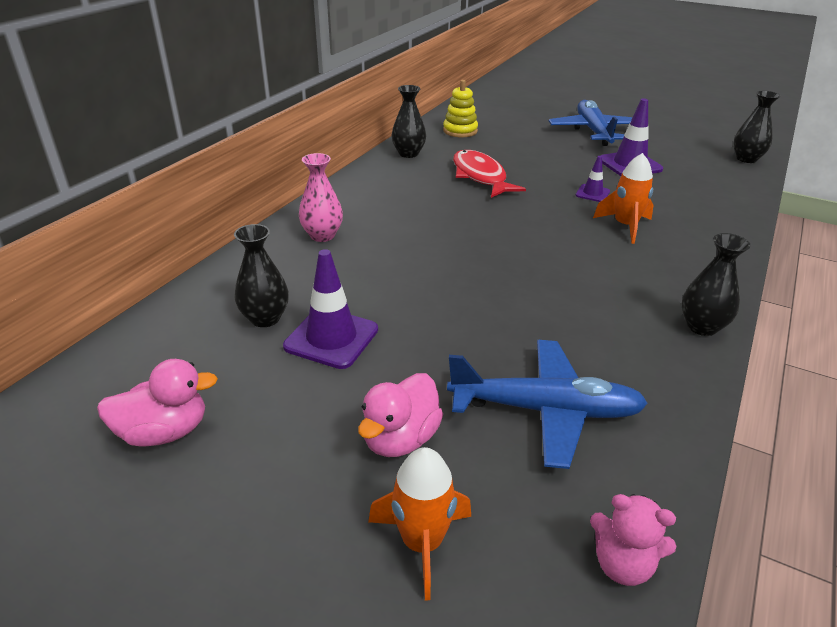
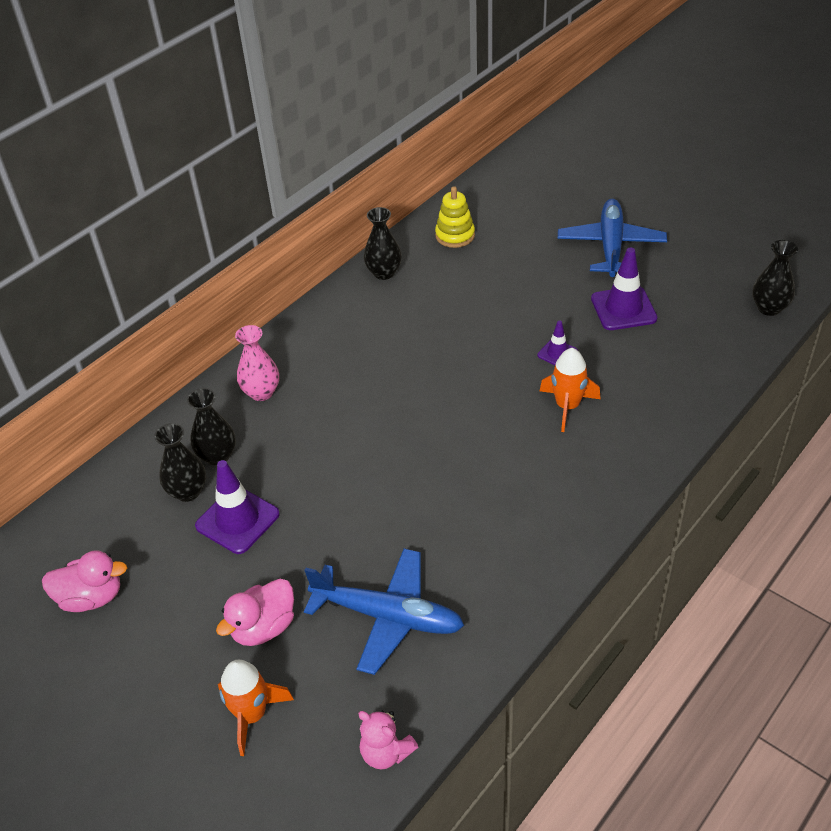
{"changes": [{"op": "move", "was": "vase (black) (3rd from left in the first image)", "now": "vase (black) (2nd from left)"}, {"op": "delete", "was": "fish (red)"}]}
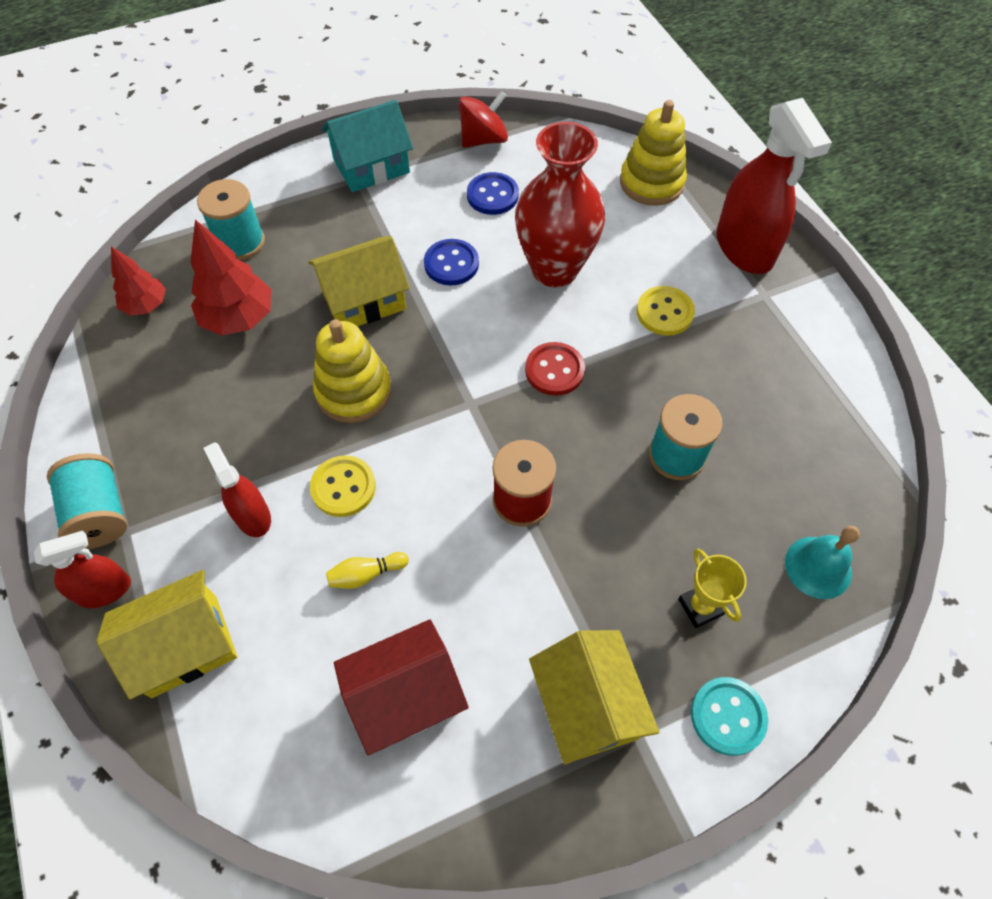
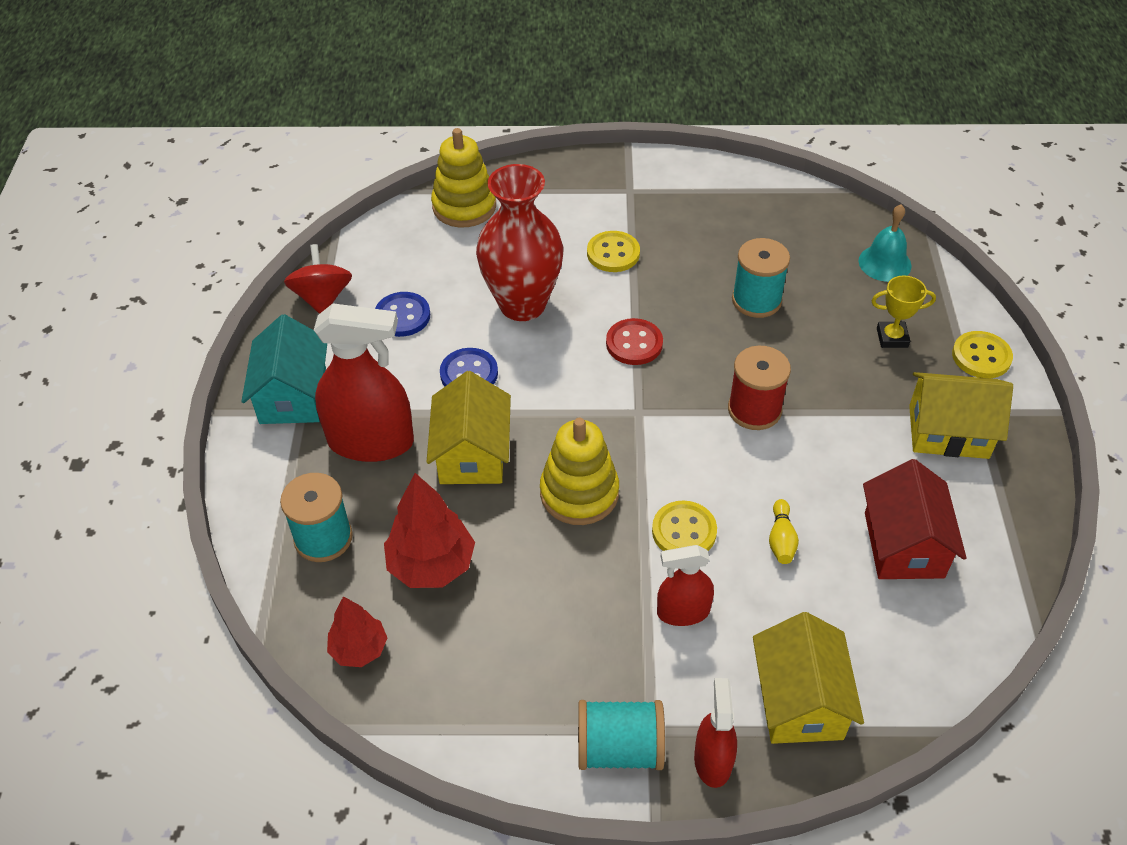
{"changes": [{"op": "move", "was": "spray bottle (red) (3rd from left in the first image)", "now": "spray bottle (red) (1st from left)"}, {"op": "recolor", "was": "button (turquoise)", "now": "button (yellow) (3rd from left)"}]}
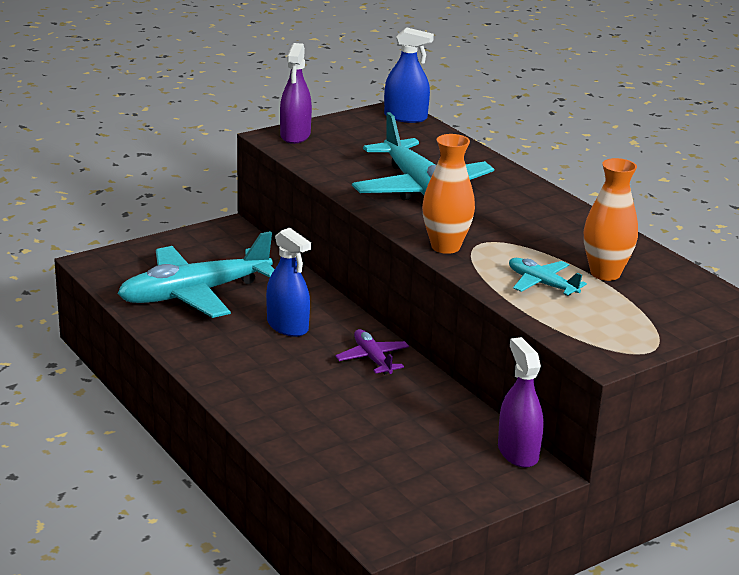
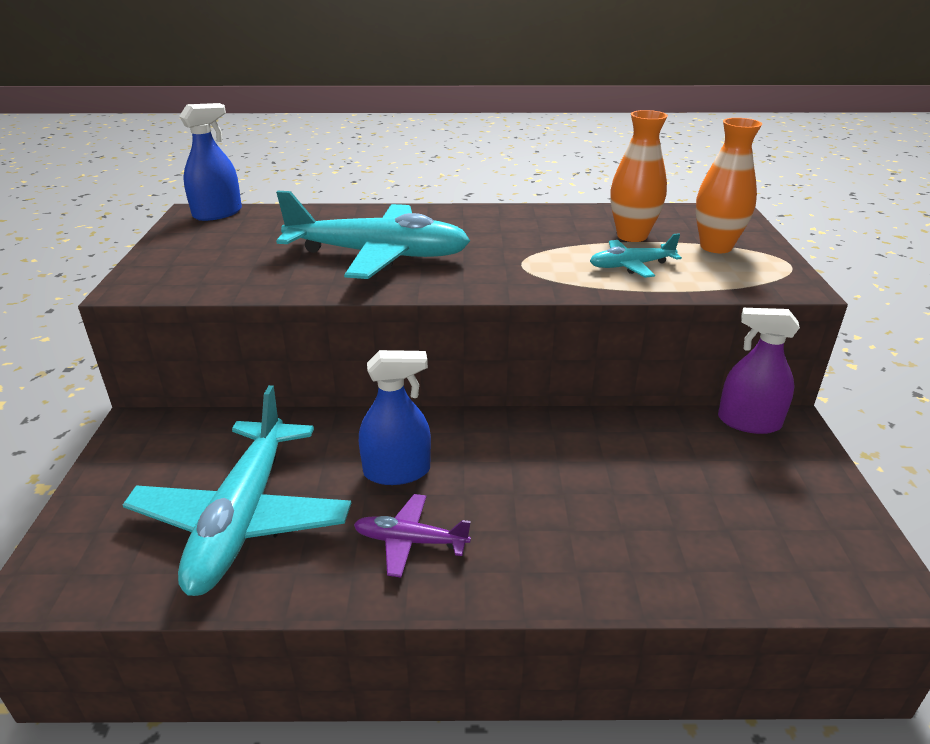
{"changes": [{"op": "move", "was": "plane (purple)"}, {"op": "move", "was": "vase (orange) (1st from left in the first image)", "now": "vase (orange) (2nd from left)"}, {"op": "delete", "was": "spray bottle (purple) (1st from left)"}]}
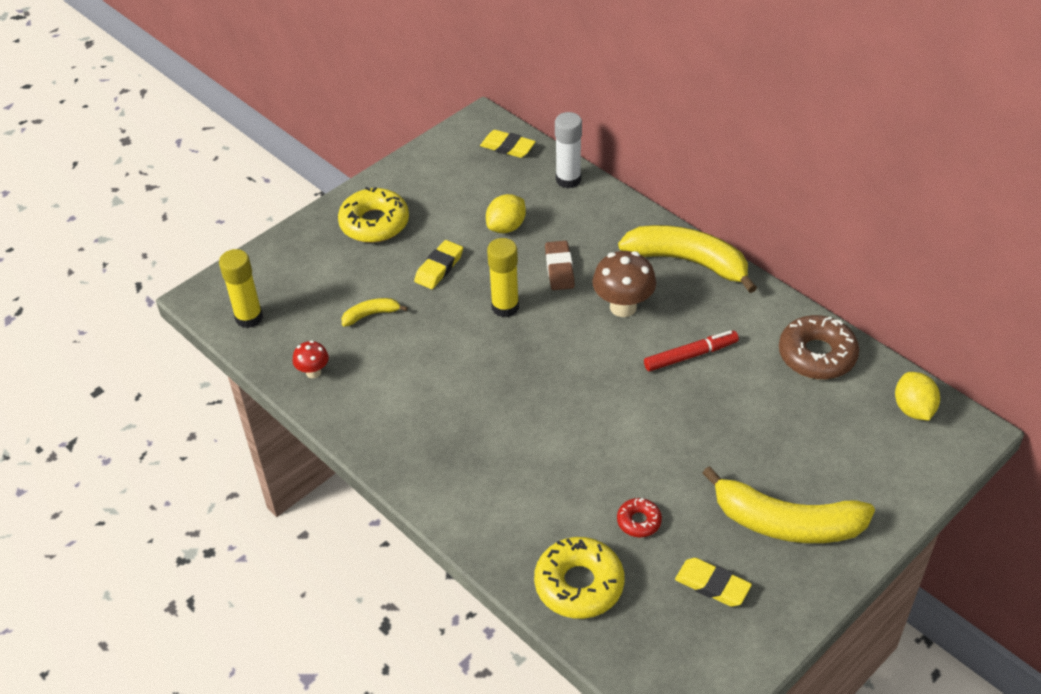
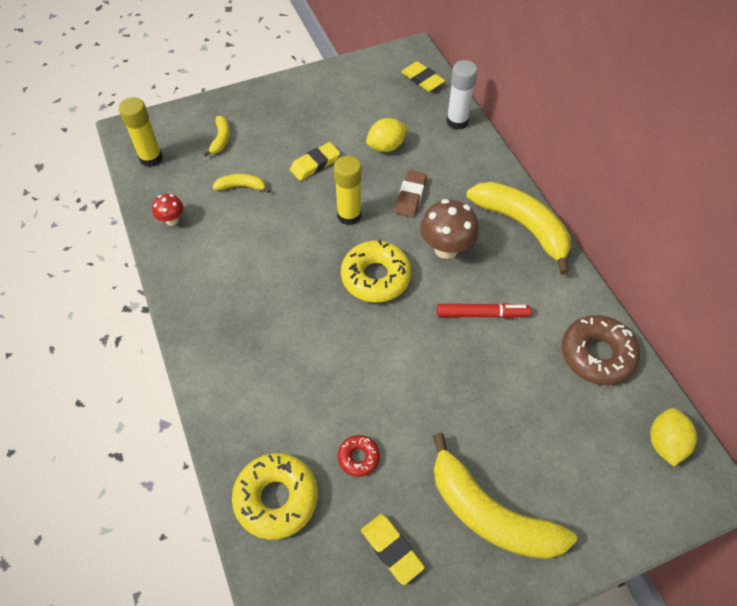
{"changes": [{"op": "insert", "now": "banana (yellow) (1st from left)"}, {"op": "move", "was": "donut (yellow) (1st from left in the first image)", "now": "donut (yellow) (2nd from left)"}]}
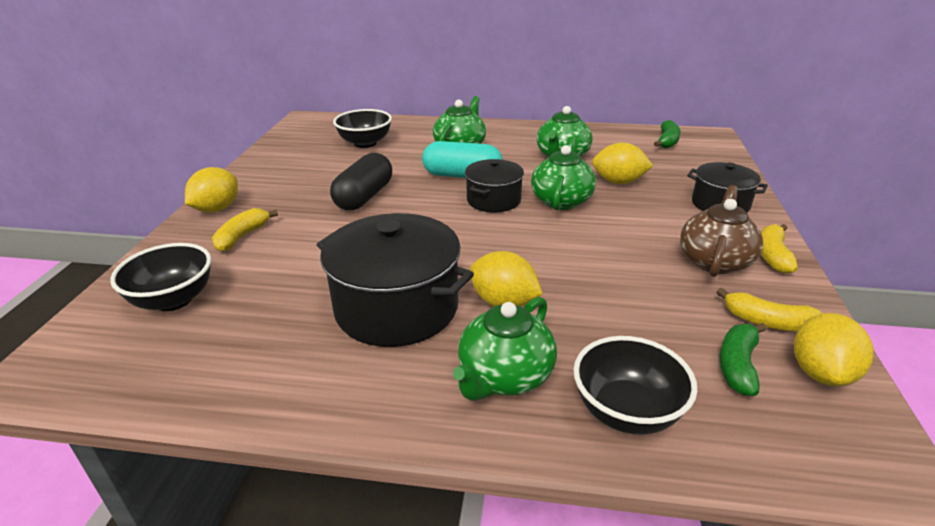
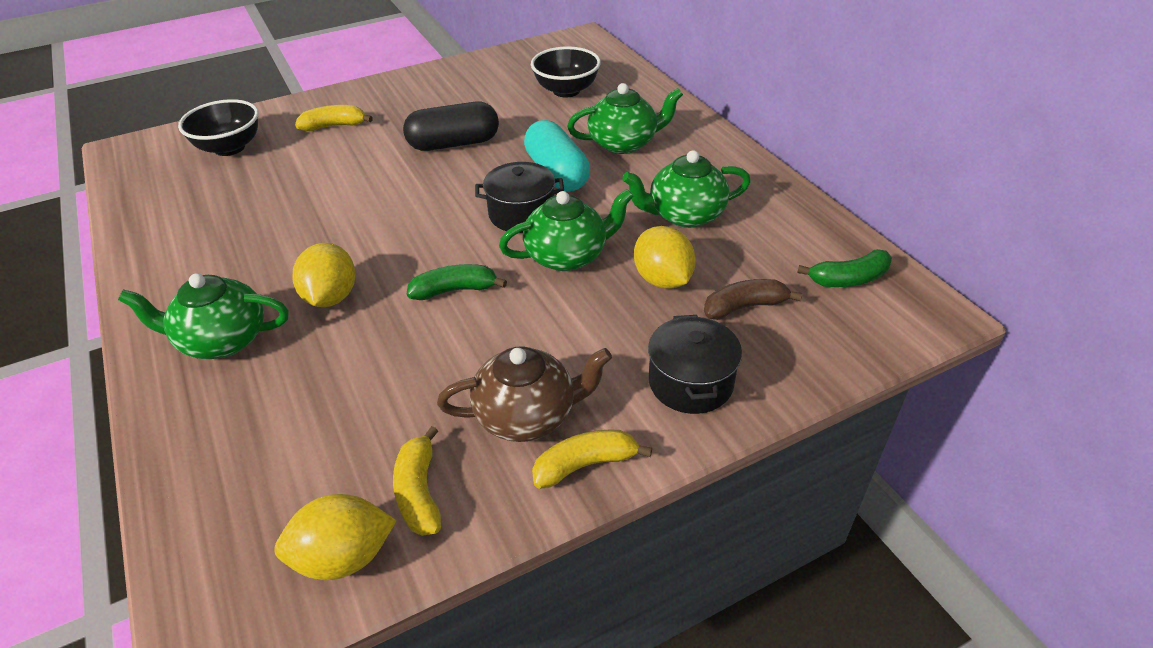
{"changes": [{"op": "move", "was": "banana (green) (2nd from left in the first image)", "now": "banana (green) (1st from left)"}, {"op": "insert", "now": "banana (brown)"}, {"op": "delete", "was": "lemon (yellow) (1st from left)"}, {"op": "delete", "was": "pot (black) (1st from left)"}, {"op": "delete", "was": "bowl (black) (3rd from left)"}]}
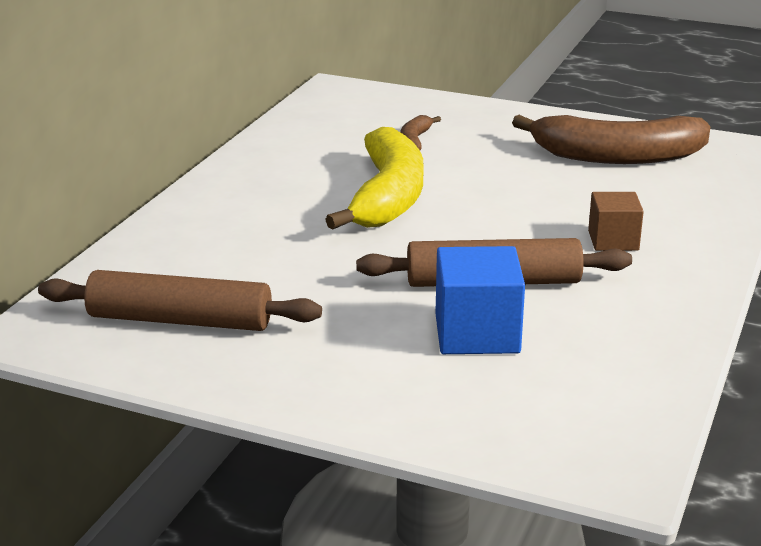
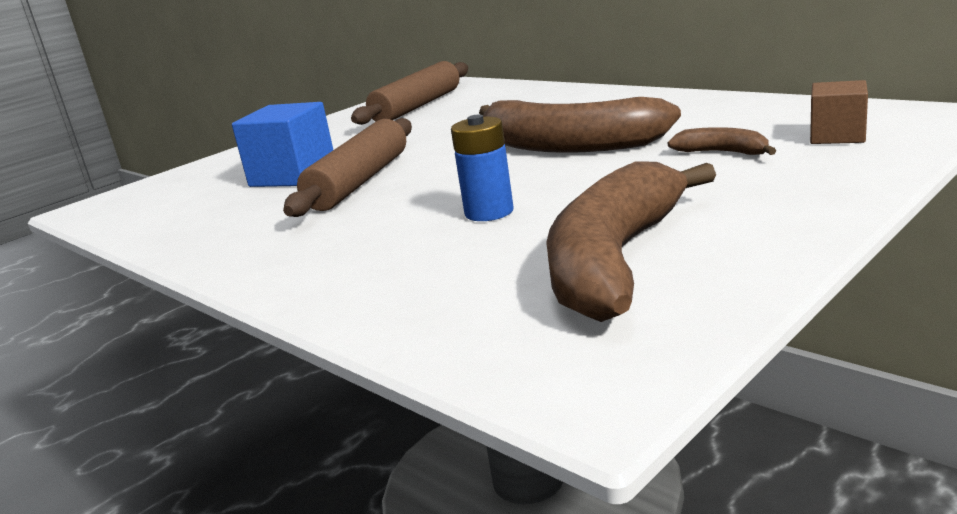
{"changes": [{"op": "insert", "now": "battery (blue)"}, {"op": "recolor", "was": "banana (yellow)", "now": "banana (brown) (1st from left)"}, {"op": "move", "was": "cube (brown)"}]}
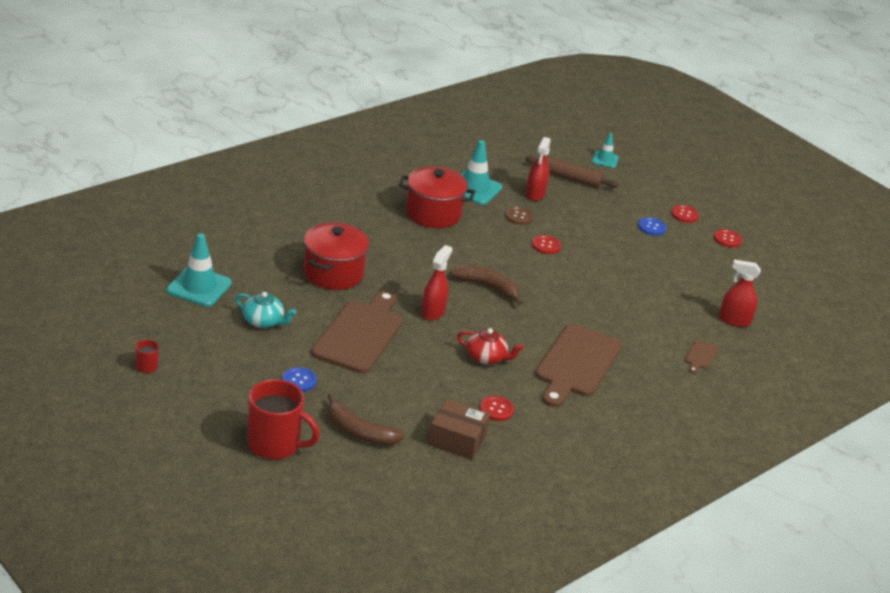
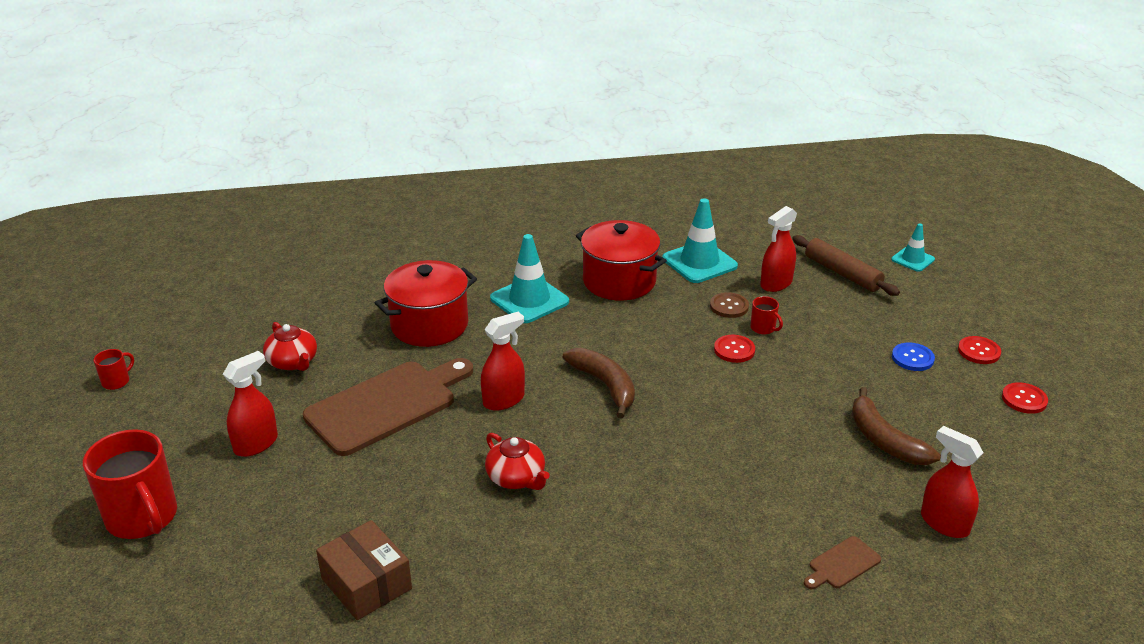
{"changes": [{"op": "replace", "was": "button (blue) (1st from left)", "now": "spray bottle (red) (1st from left)"}, {"op": "recolor", "was": "teapot (turquoise)", "now": "teapot (red) (1st from left)"}, {"op": "move", "was": "traffic cone (turquoise) (1st from left)"}, {"op": "insert", "now": "mug (red) (3rd from left)"}, {"op": "move", "was": "banana (brown) (1st from left in the first image)", "now": "banana (brown) (2nd from left)"}, {"op": "delete", "was": "button (red) (1st from left)"}, {"op": "delete", "was": "cutting board (brown) (2nd from left)"}]}
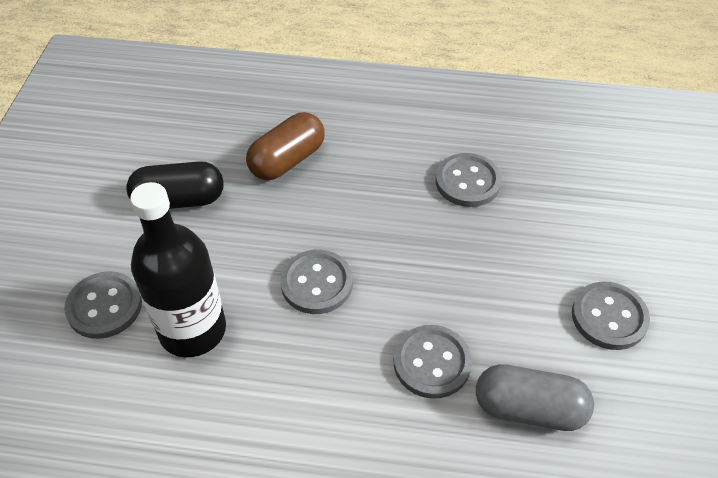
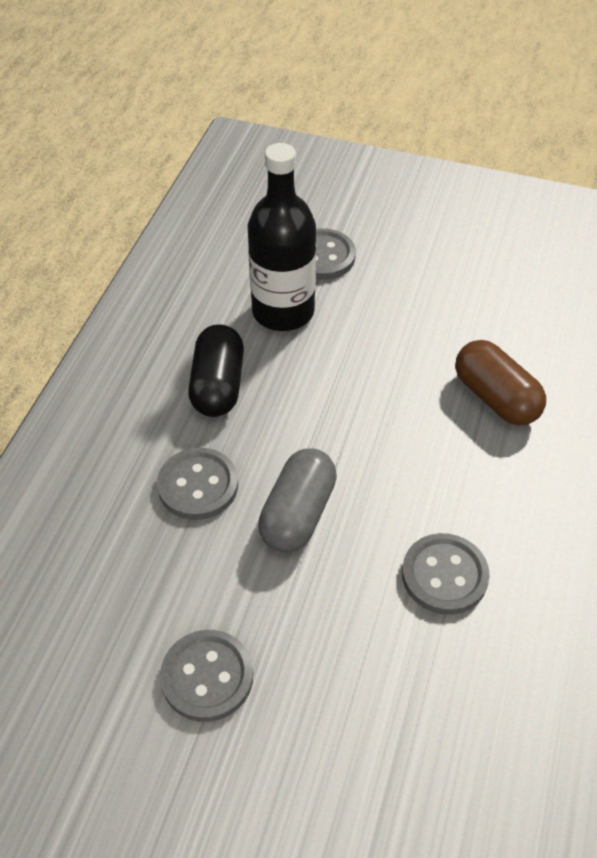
{"changes": [{"op": "move", "was": "capsule (black)"}, {"op": "move", "was": "capsule (grey)"}, {"op": "delete", "was": "button (grey) (2nd from left)"}]}
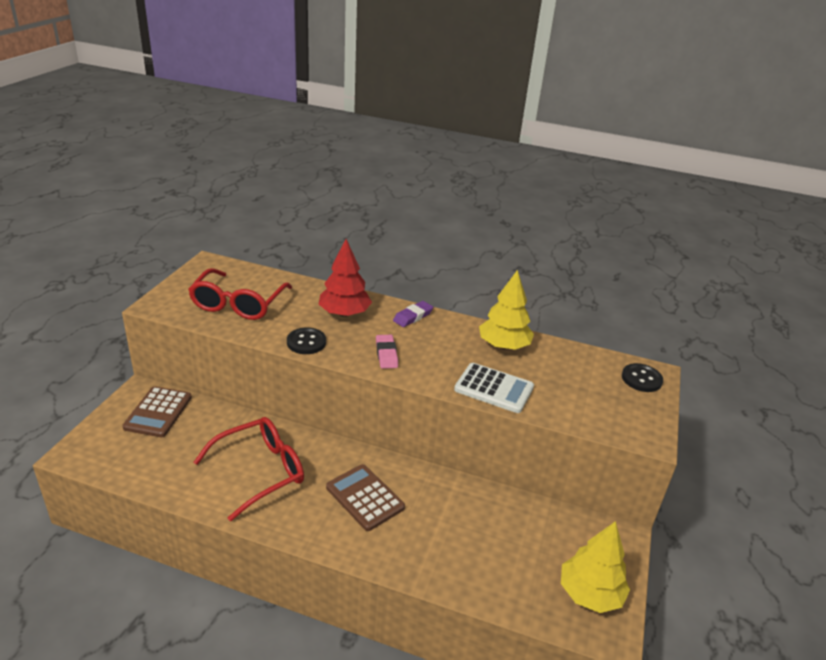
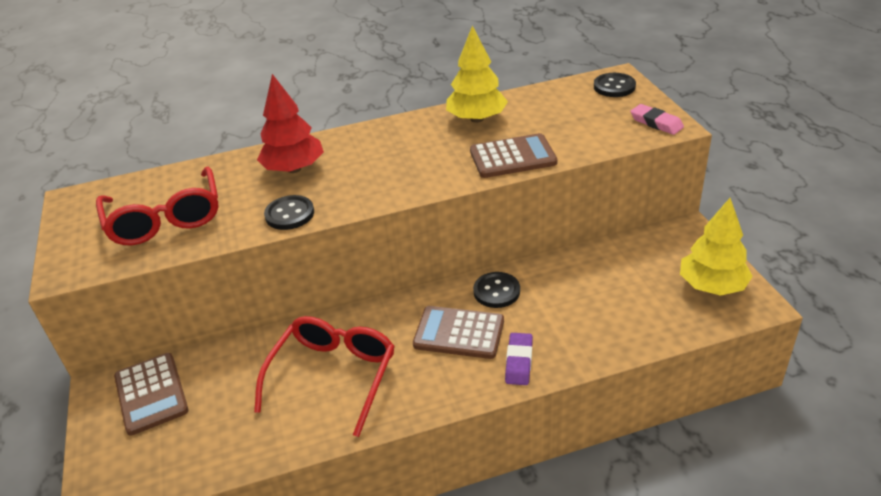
{"changes": [{"op": "recolor", "was": "calculator (white)", "now": "calculator (brown) (3rd from left)"}, {"op": "insert", "now": "button (black) (2nd from left)"}, {"op": "move", "was": "eraser (purple)"}, {"op": "move", "was": "eraser (pink)"}]}
